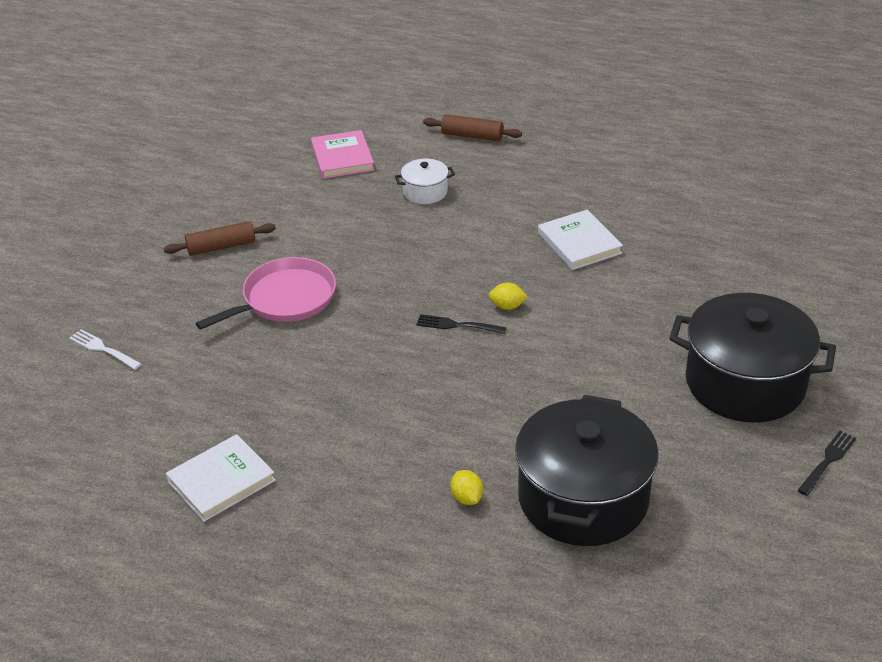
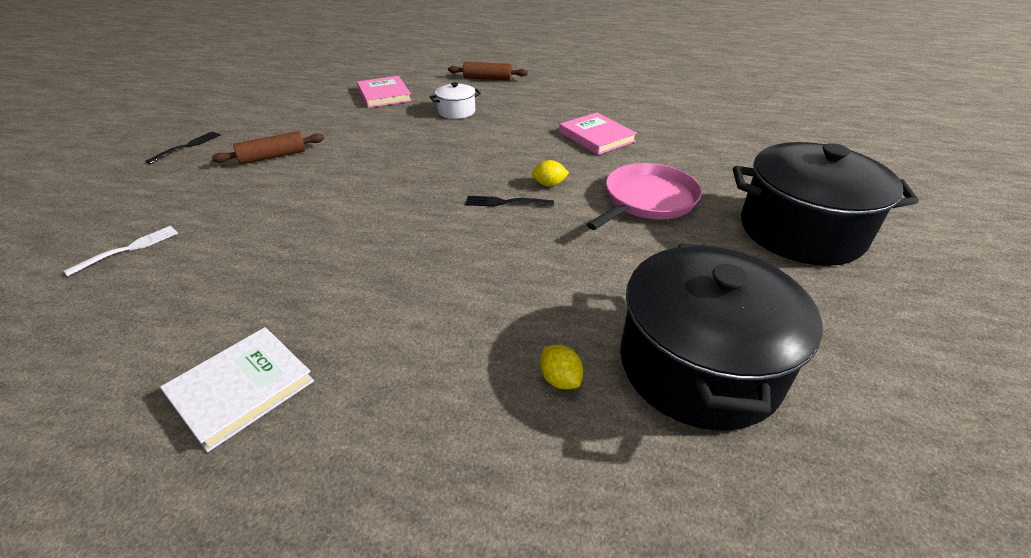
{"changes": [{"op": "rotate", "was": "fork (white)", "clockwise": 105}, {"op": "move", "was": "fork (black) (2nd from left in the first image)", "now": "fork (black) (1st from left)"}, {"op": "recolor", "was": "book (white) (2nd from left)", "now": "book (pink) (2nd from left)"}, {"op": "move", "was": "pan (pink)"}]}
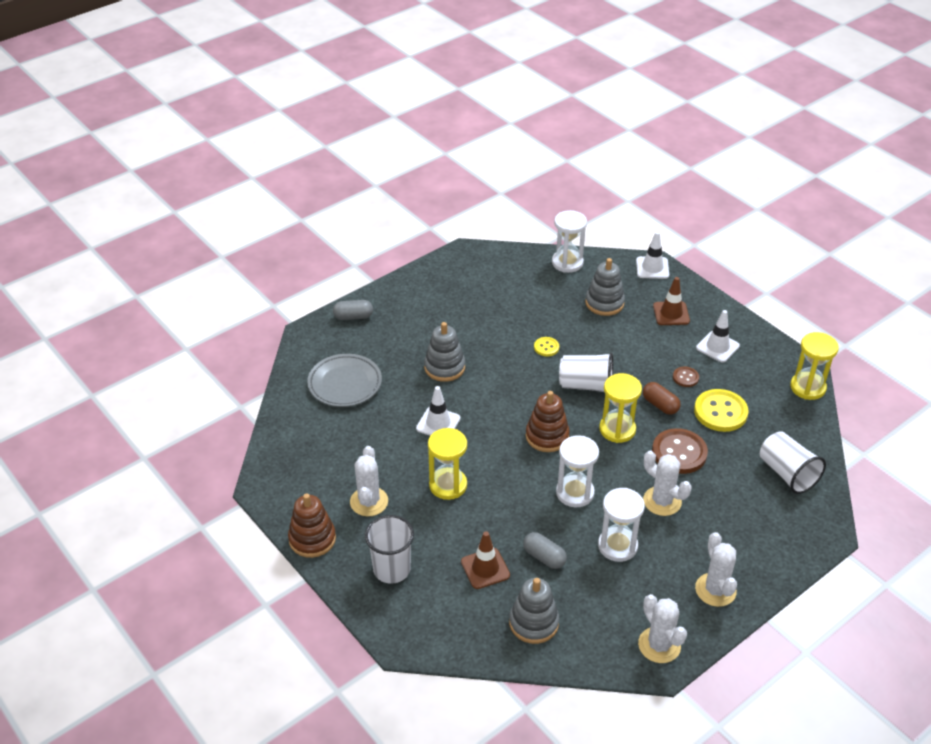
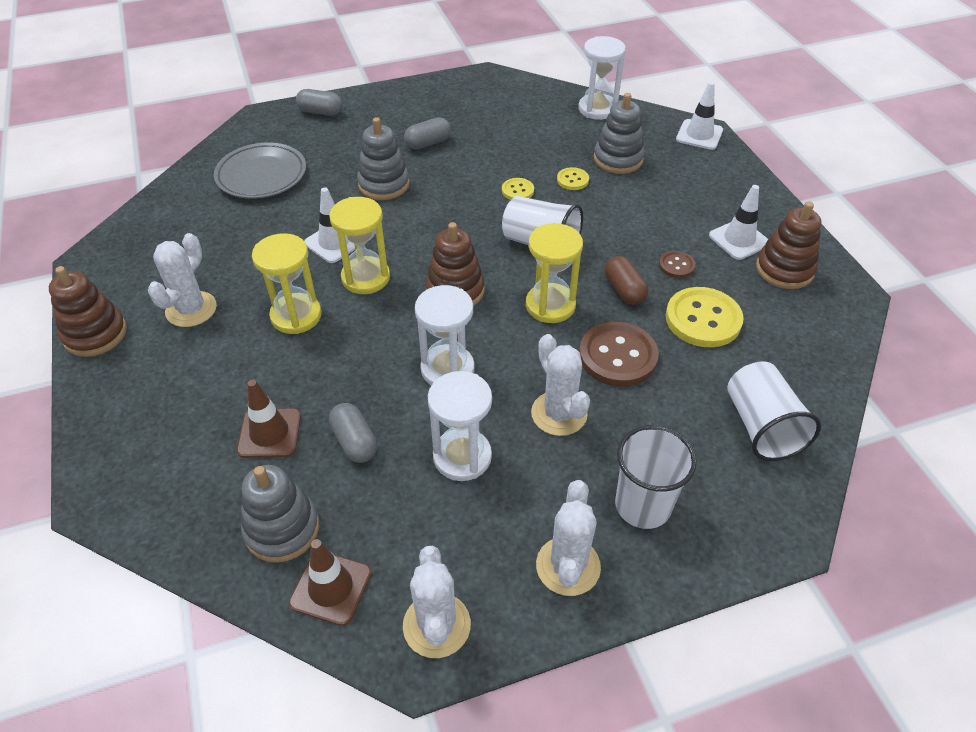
{"changes": [{"op": "move", "was": "traffic cone (brown) (2nd from left)"}, {"op": "move", "was": "hourglass (yellow) (3rd from left in the first image)", "now": "hourglass (yellow) (2nd from left)"}, {"op": "insert", "now": "capsule (grey) (3rd from left)"}, {"op": "insert", "now": "button (yellow) (2nd from left)"}, {"op": "move", "was": "cup (white) (1st from left in the first image)", "now": "cup (white) (2nd from left)"}, {"op": "insert", "now": "stacking toy (brown) (3rd from left)"}]}
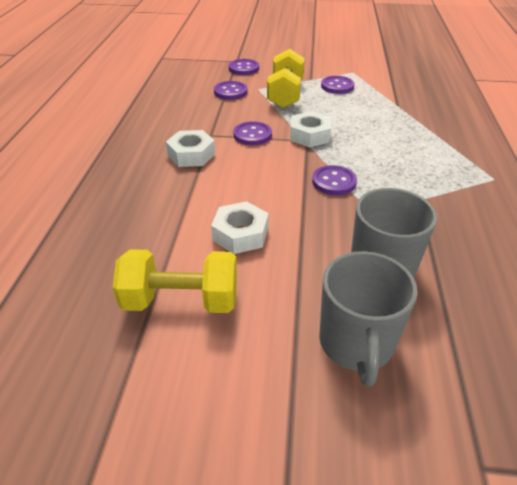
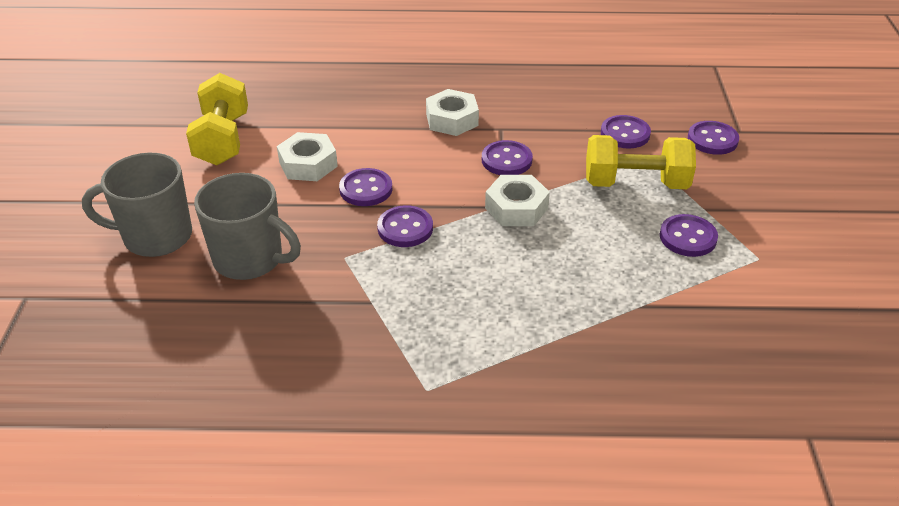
{"changes": [{"op": "insert", "now": "button (purple) (1st from left)"}]}
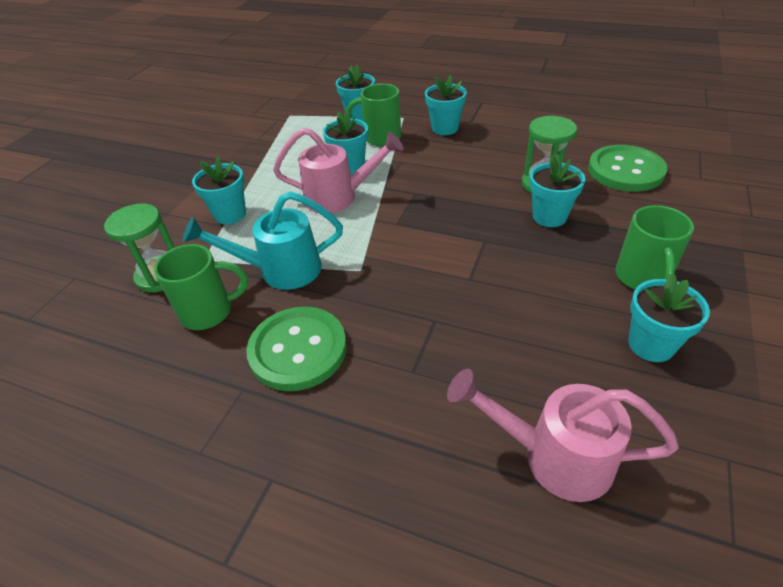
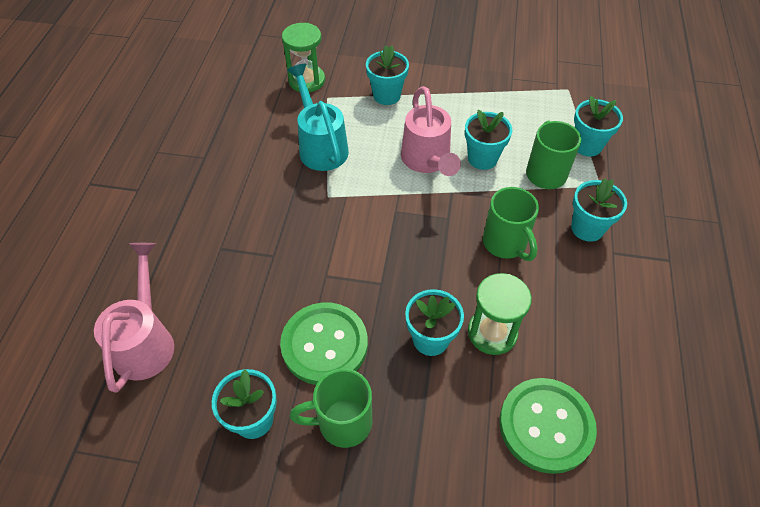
{"changes": [{"op": "move", "was": "button (green) (1st from left)"}, {"op": "move", "was": "mug (green) (1st from left in the first image)", "now": "mug (green) (2nd from left)"}]}
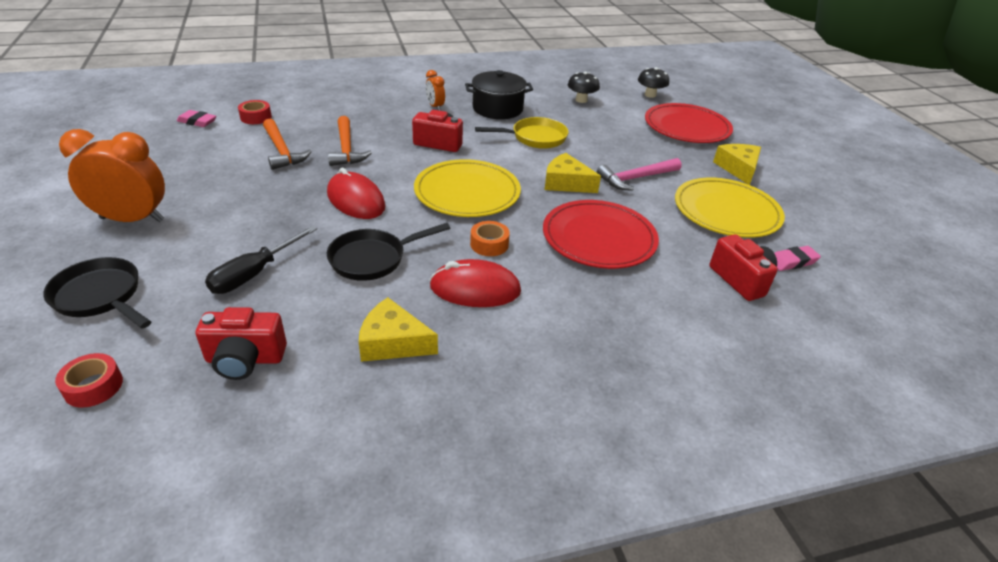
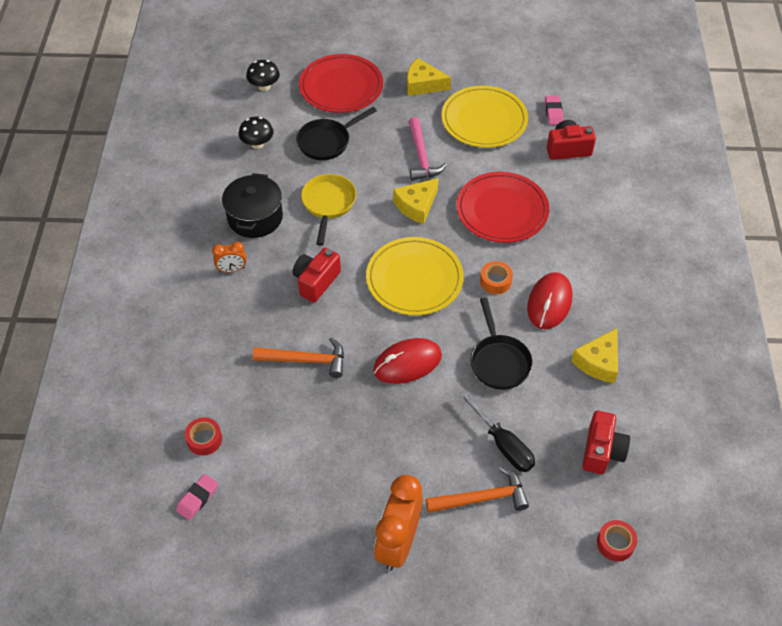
{"changes": [{"op": "move", "was": "pan (black) (1st from left)"}, {"op": "move", "was": "hammer (orange) (1st from left in the first image)", "now": "hammer (orange) (2nd from left)"}]}
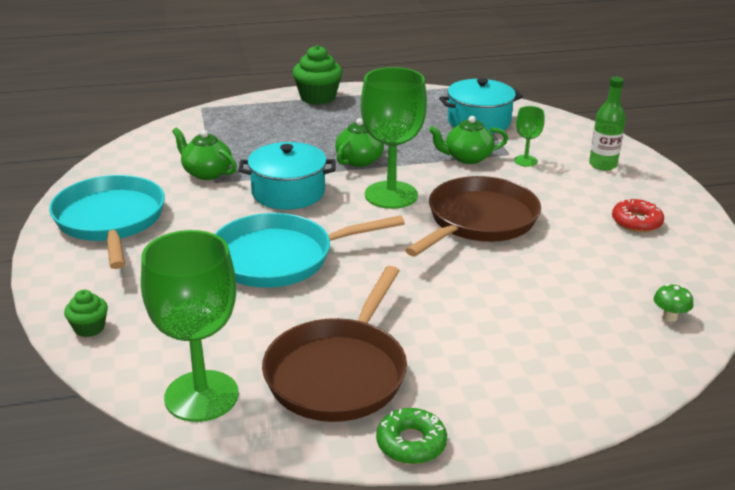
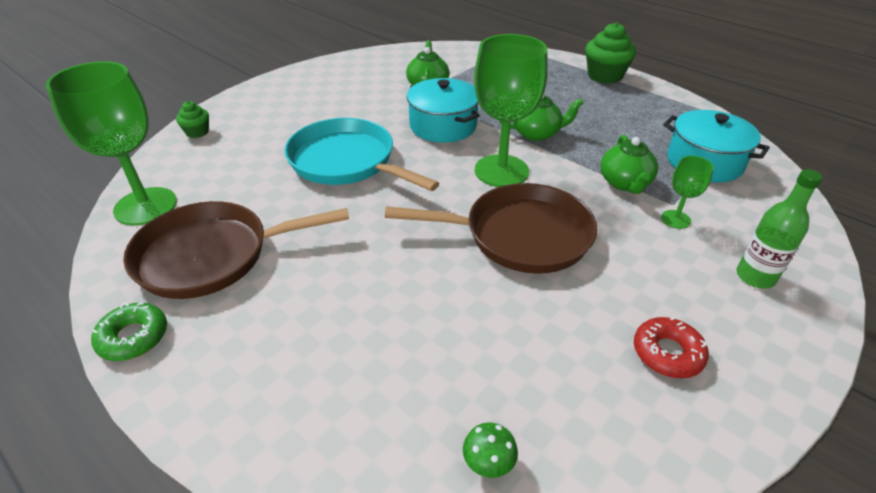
{"changes": [{"op": "rotate", "was": "teapot (green) (3rd from left)", "clockwise": -135}, {"op": "delete", "was": "pan (turquoise) (1st from left)"}]}
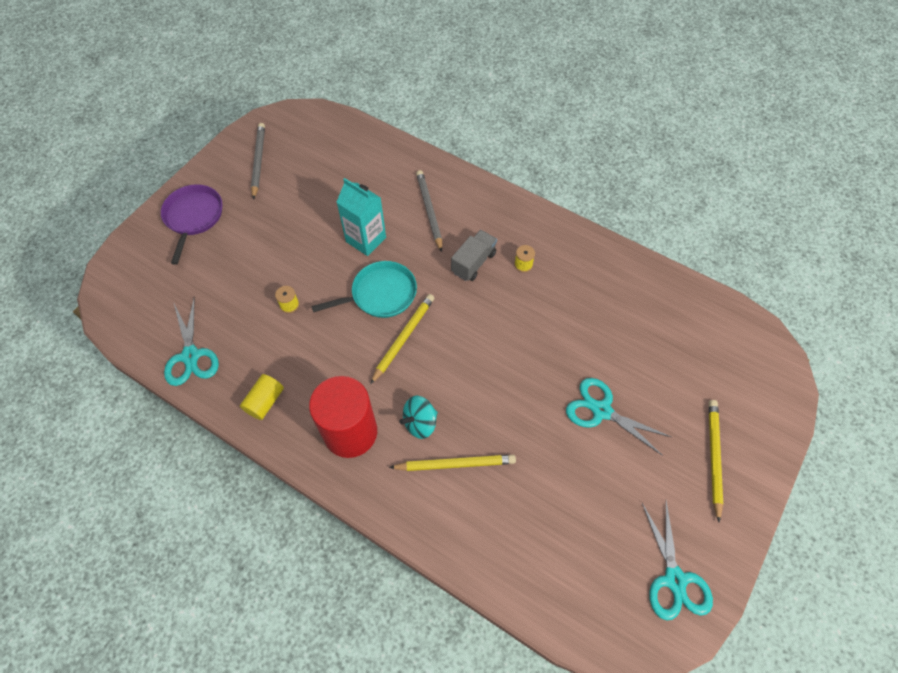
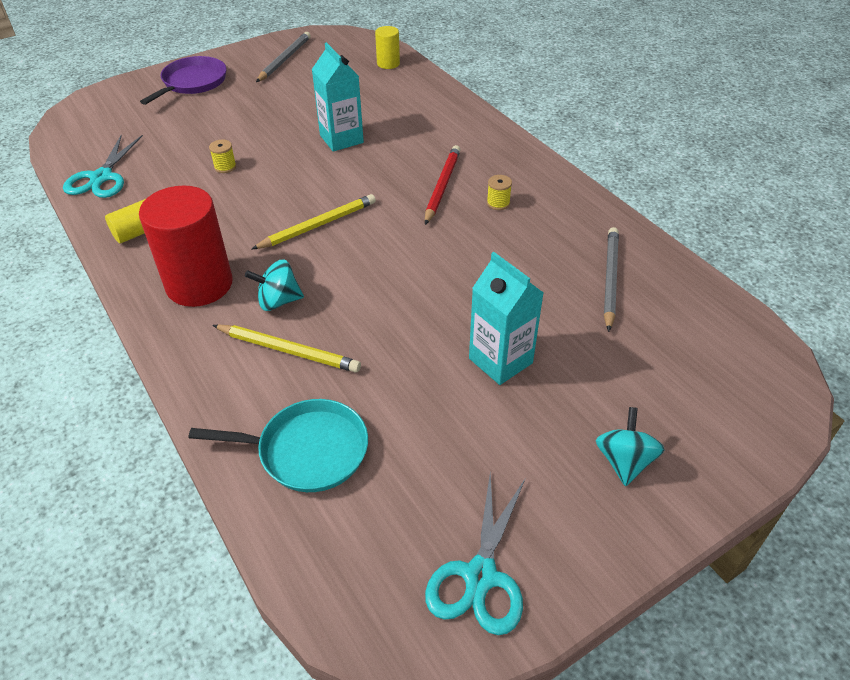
{"changes": [{"op": "move", "was": "pan (turquoise)"}, {"op": "insert", "now": "cylinder (yellow) (2nd from left)"}, {"op": "replace", "was": "truck (grey)", "now": "pencil (red)"}, {"op": "replace", "was": "scissors (turquoise) (2nd from left)", "now": "carton (turquoise) (2nd from left)"}, {"op": "replace", "was": "pencil (yellow) (3rd from left)", "now": "spinning top (turquoise) (2nd from left)"}, {"op": "move", "was": "pencil (grey) (2nd from left)"}]}
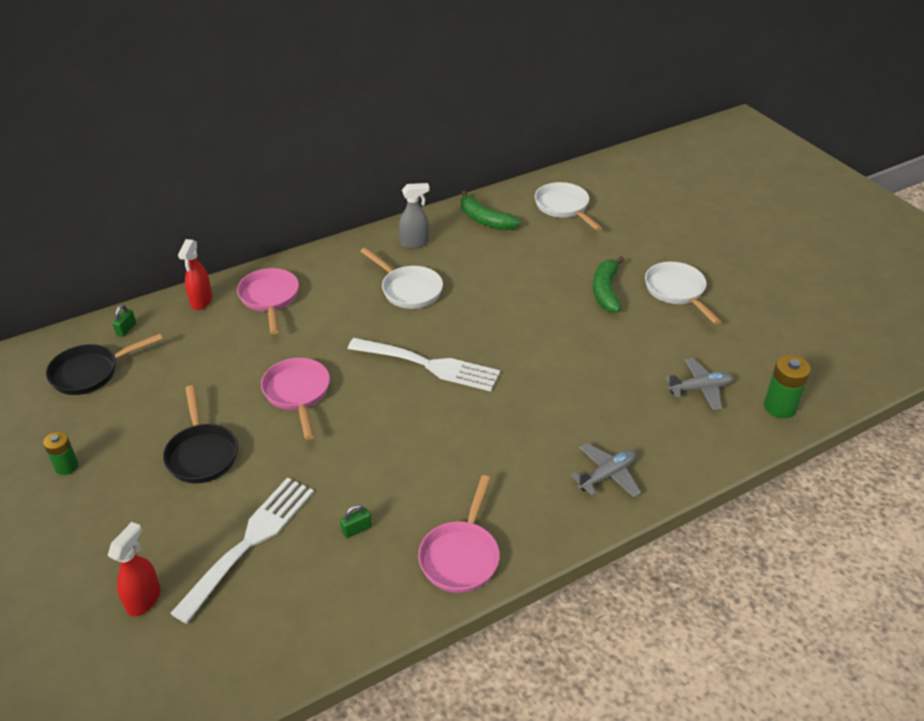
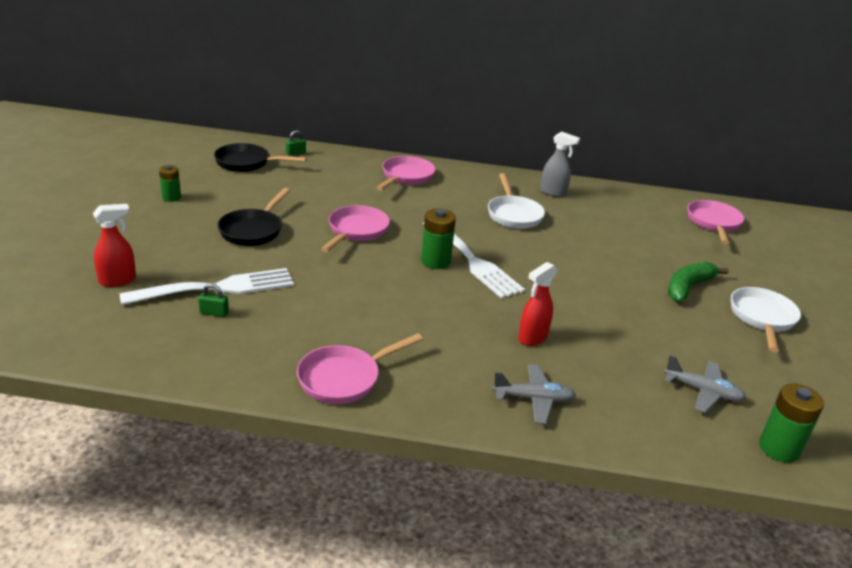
{"changes": [{"op": "move", "was": "padlock (green) (2nd from left in the first image)", "now": "padlock (green) (1st from left)"}, {"op": "insert", "now": "battery (green) (2nd from left)"}, {"op": "move", "was": "spray bottle (red) (2nd from left)"}, {"op": "recolor", "was": "pan (white) (2nd from left)", "now": "pan (pink) (4th from left)"}, {"op": "delete", "was": "banana (green) (1st from left)"}]}
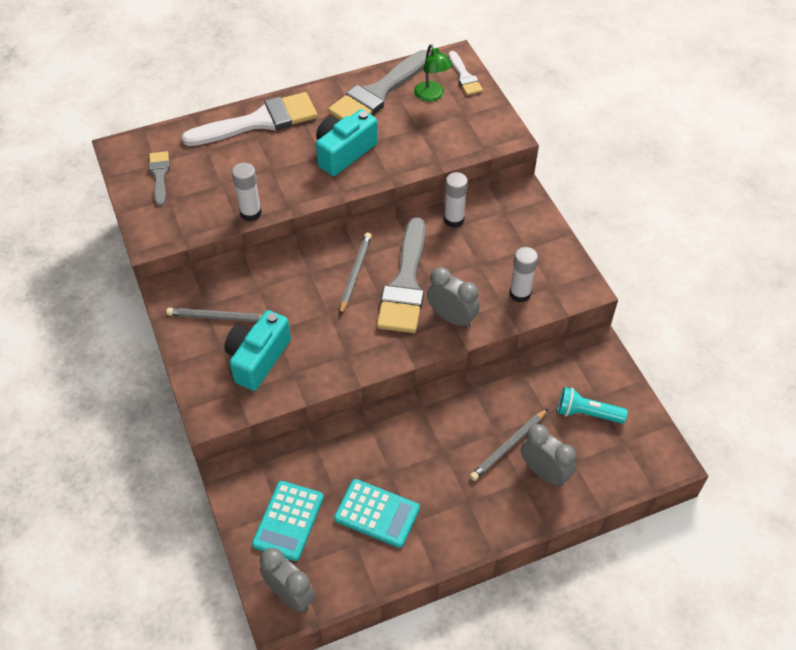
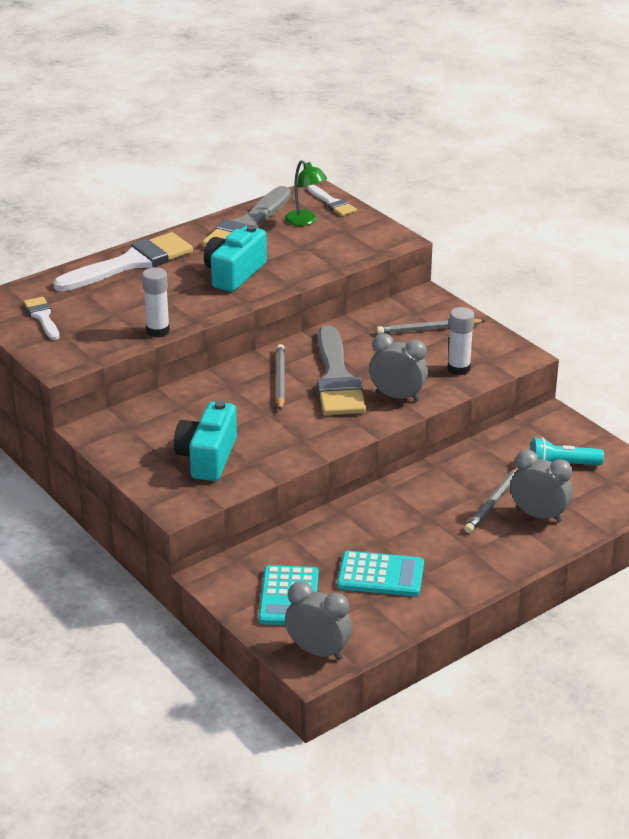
{"changes": [{"op": "recolor", "was": "brush (grey) (1st from left)", "now": "brush (white) (1st from left)"}, {"op": "move", "was": "pencil (grey) (1st from left in the first image)", "now": "pencil (grey) (2nd from left)"}, {"op": "delete", "was": "glue stick (white) (2nd from left)"}]}
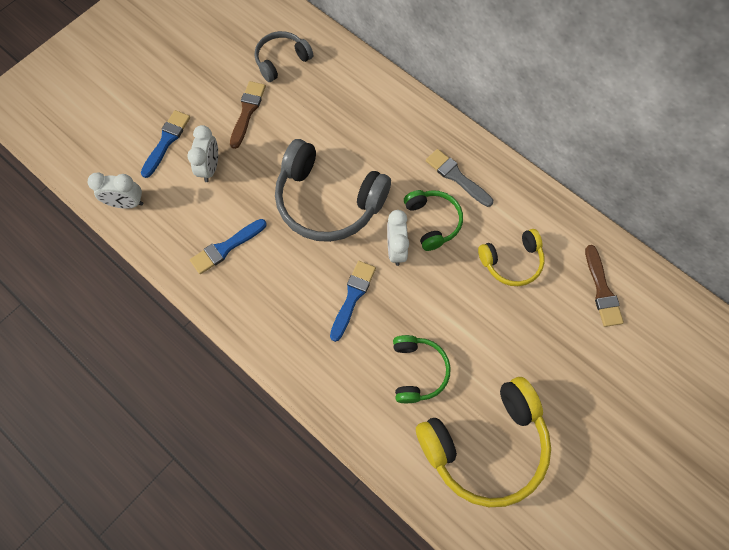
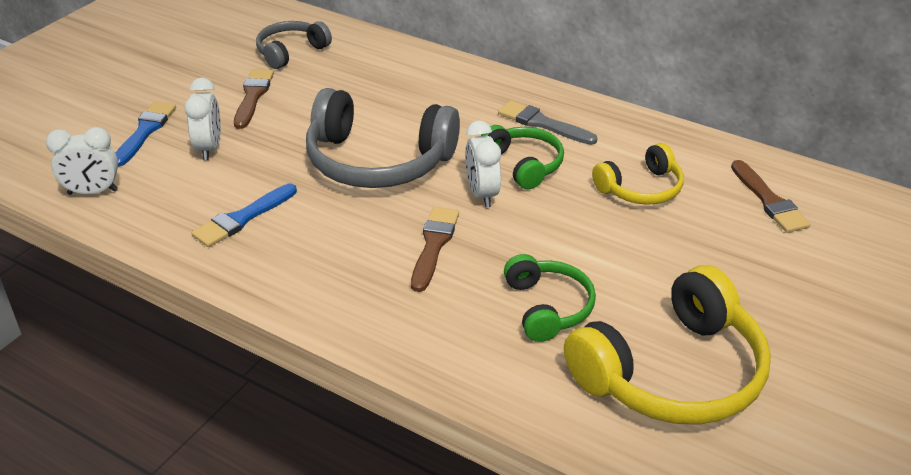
{"changes": [{"op": "recolor", "was": "brush (blue) (3rd from left)", "now": "brush (brown) (2nd from left)"}]}
